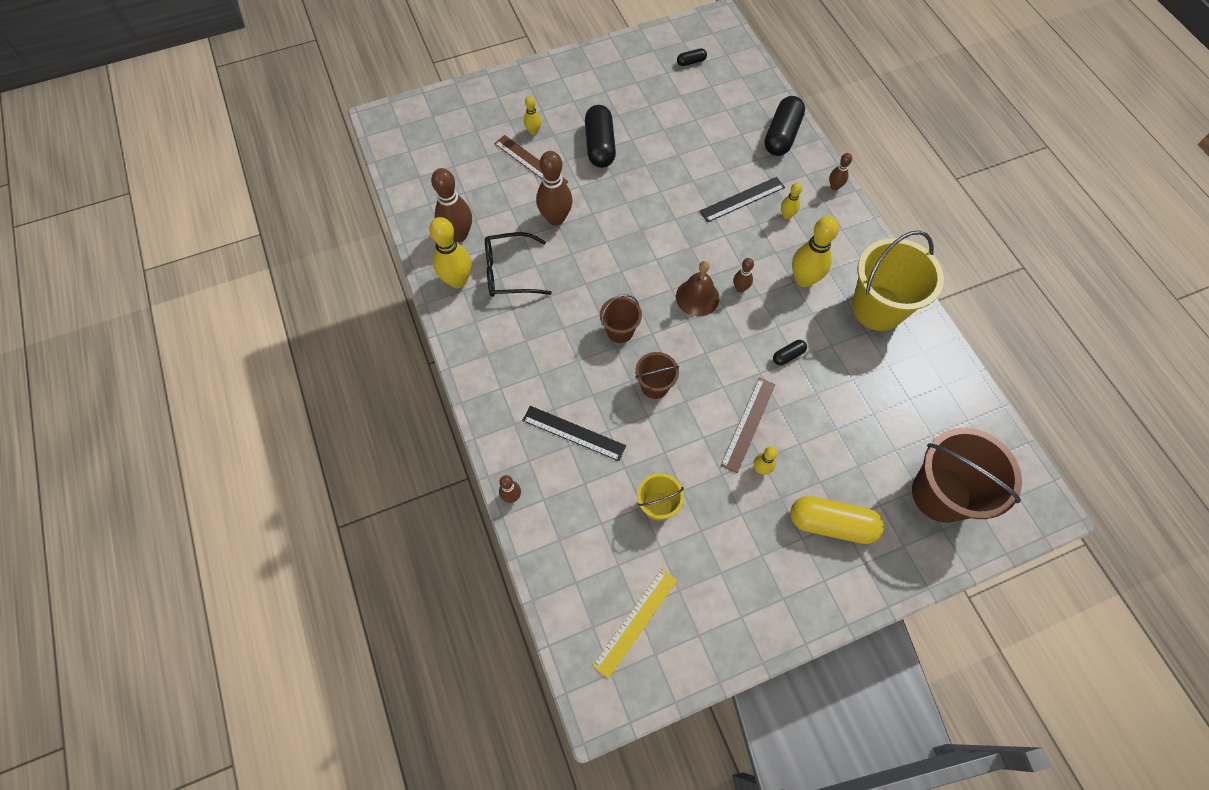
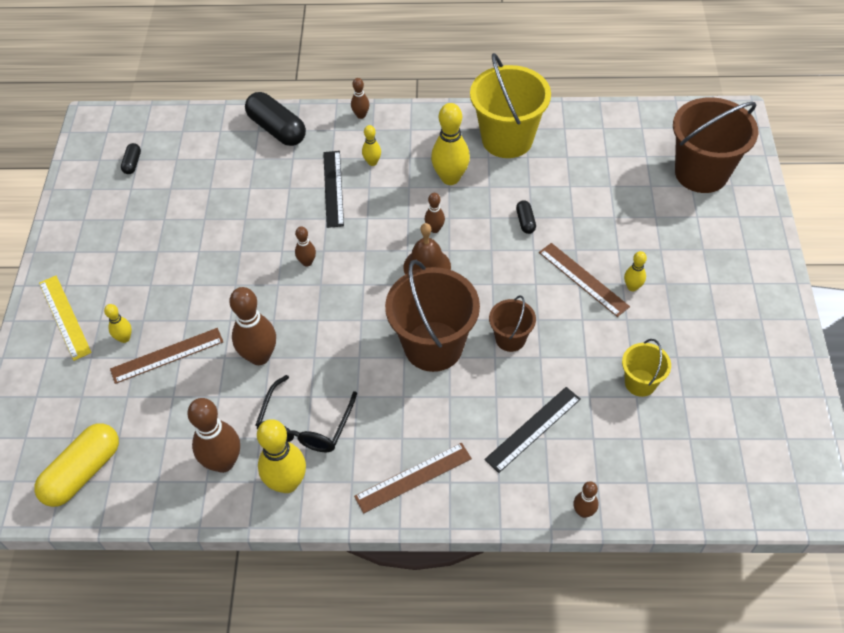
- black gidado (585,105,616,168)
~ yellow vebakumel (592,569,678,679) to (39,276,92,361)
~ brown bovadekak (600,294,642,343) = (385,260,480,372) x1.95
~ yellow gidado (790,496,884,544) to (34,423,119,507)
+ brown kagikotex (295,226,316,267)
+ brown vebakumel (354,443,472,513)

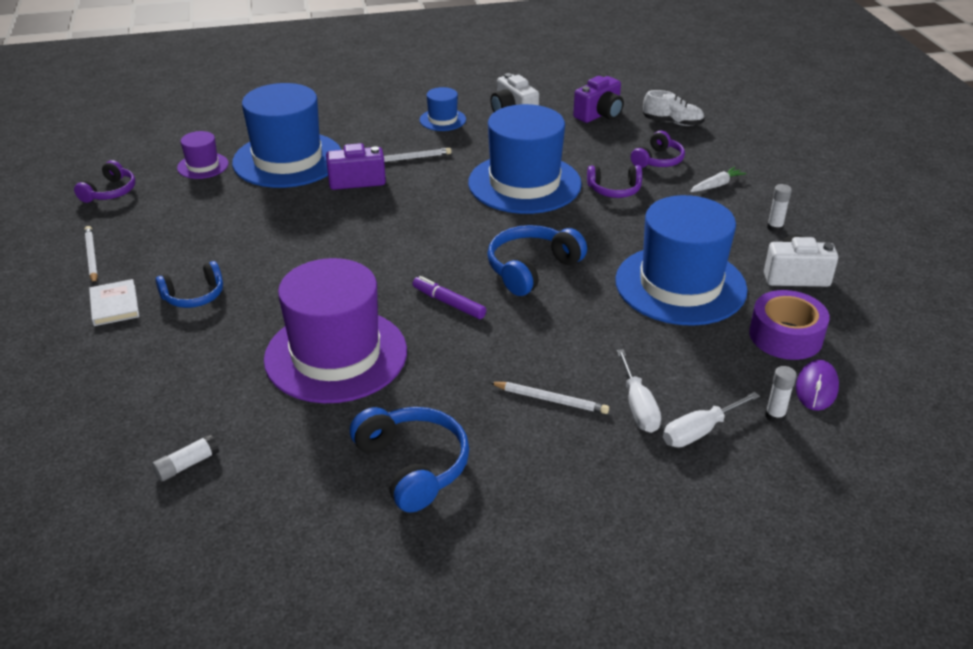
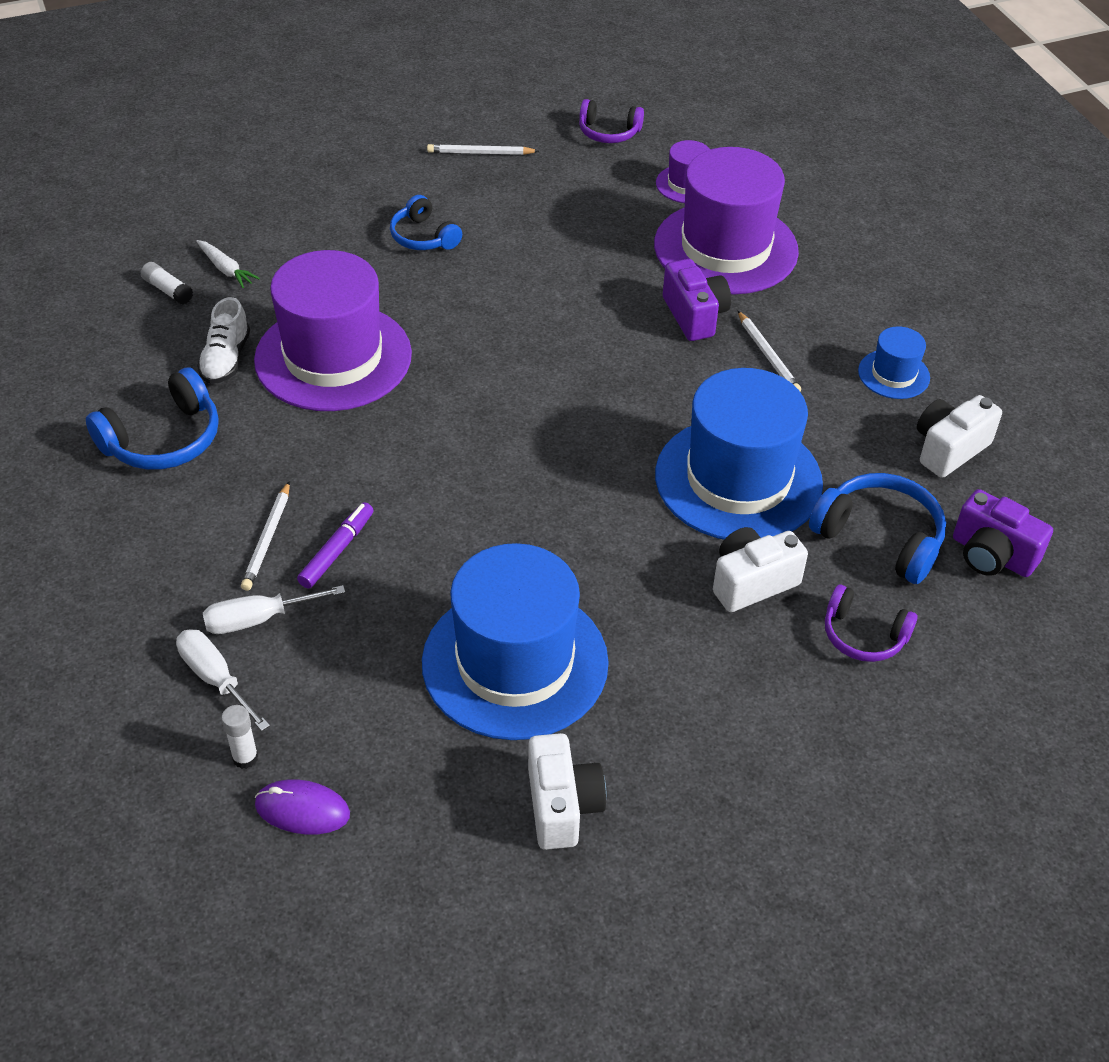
~ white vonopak (85,226,98,285) = (427,144,539,155) 150 degrees counterclockwise
- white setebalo (89,279,139,326)
~ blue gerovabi (232,83,341,188) to purple gerovabi (654,147,799,294)
~ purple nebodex (413,276,486,319) to (297,502,373,588)
~ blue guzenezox (487,225,587,296) to (809,473,946,584)
~ purple guzenezox (587,165,642,198) to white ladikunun (713,527,808,612)
~ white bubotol (643,90,705,126) to (197,297,250,384)
~ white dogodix (690,167,746,192) to (196,240,260,288)
- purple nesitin (749,290,830,360)
- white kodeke (767,184,792,232)

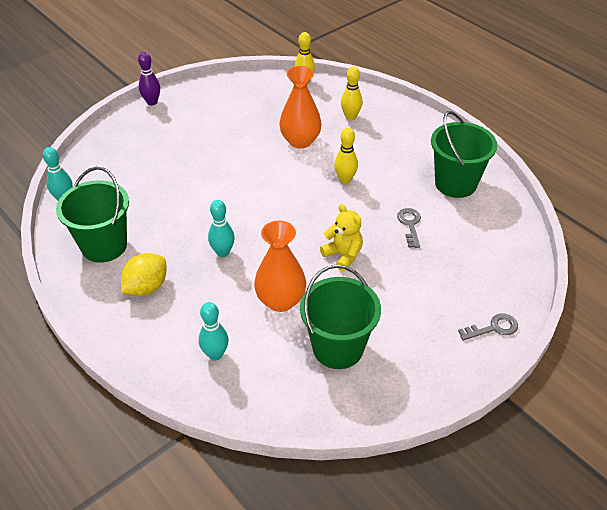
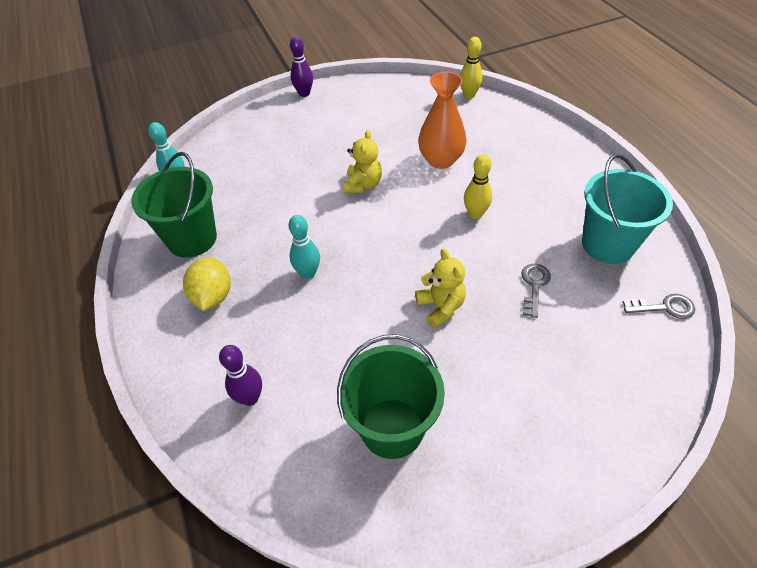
~ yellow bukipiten (121,253,167,296) = (183,257,231,311) 60 degrees counterclockwise
~ turquoise kagikotex (199,302,228,360) to purple kagikotex (219,345,262,406)
- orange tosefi (254,221,306,312)
- yellow kagikotex (341,66,363,121)
~ green bovadekak (431,111,497,198) to turquoise bovadekak (582,154,673,264)
~ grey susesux (458,313,518,341) to (623,294,695,319)
+ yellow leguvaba (344,130,382,194)

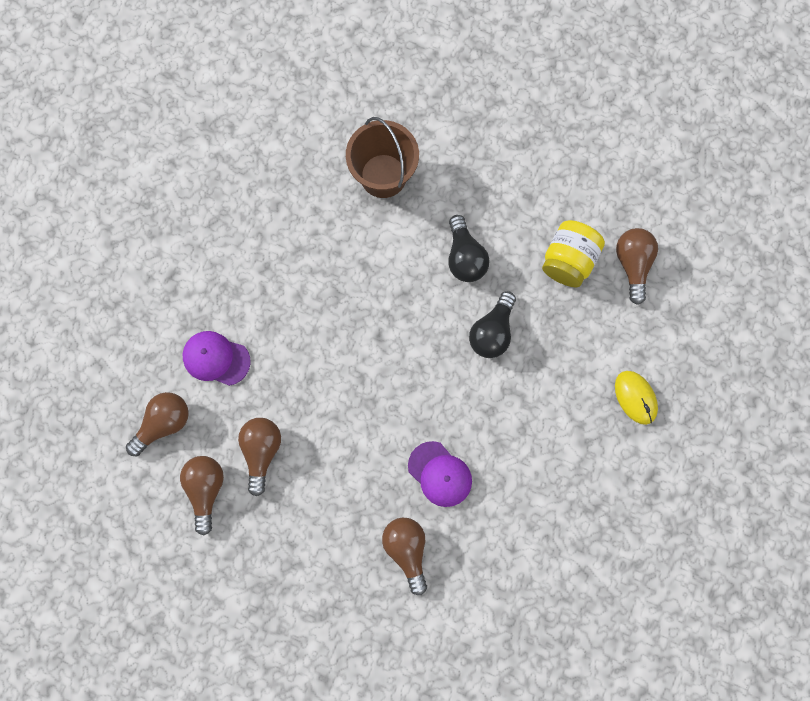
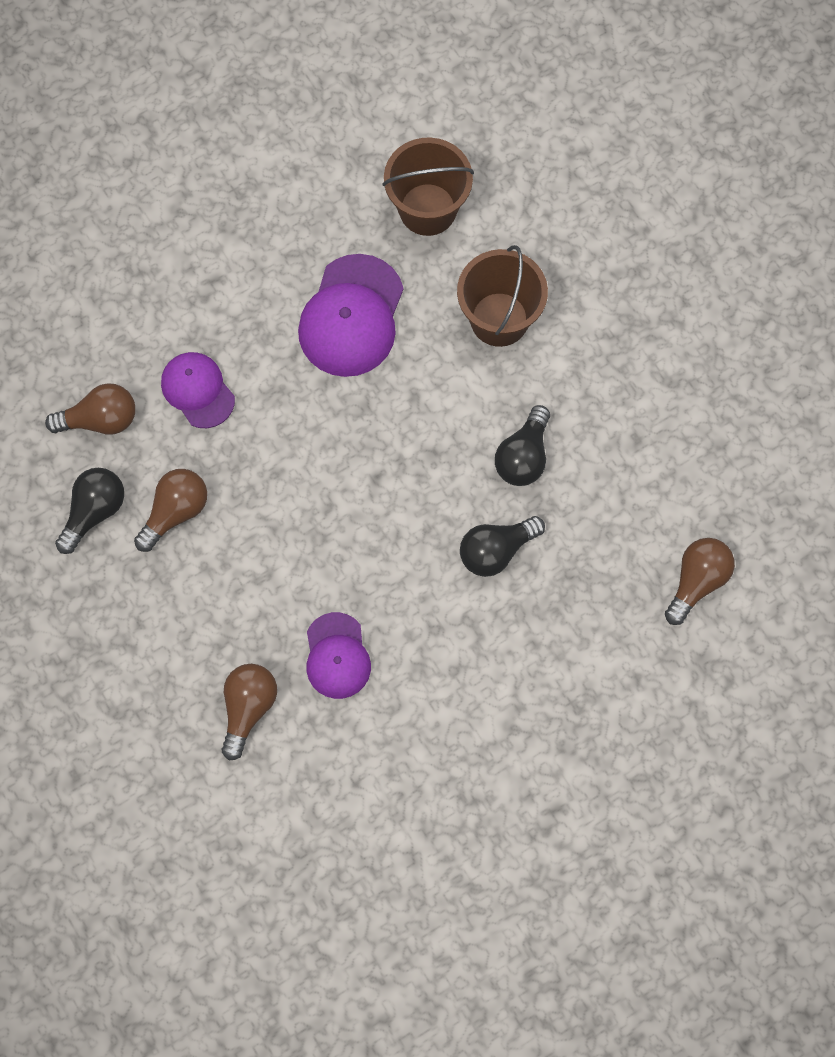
~ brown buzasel (180,456,224,535) to black buzasel (55,468,124,554)
- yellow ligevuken (542,220,605,287)
- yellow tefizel (615,371,658,425)
+ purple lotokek (298,254,404,377)
+ brown bovadekak (382,137,474,236)

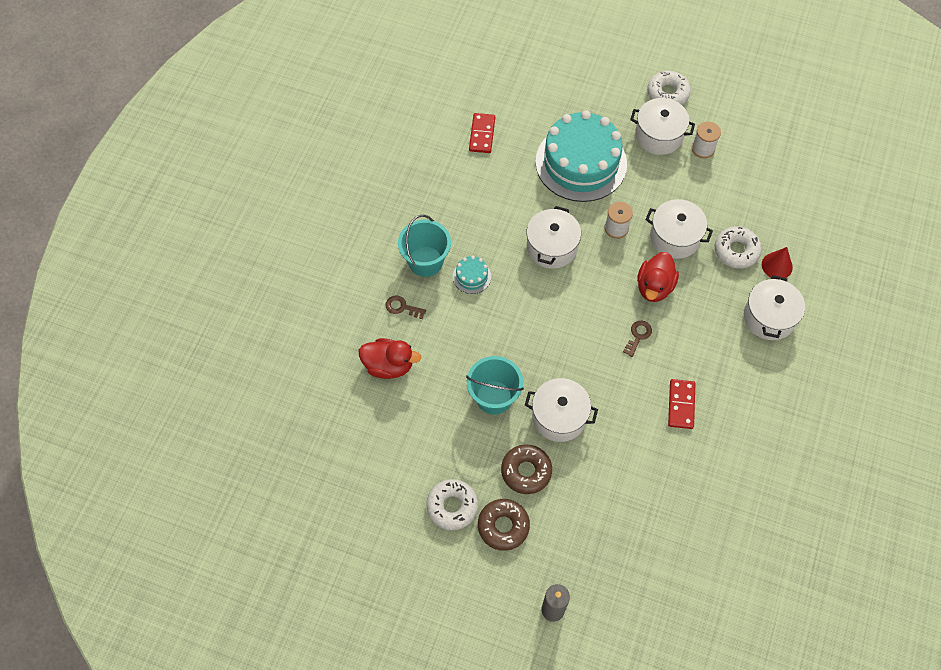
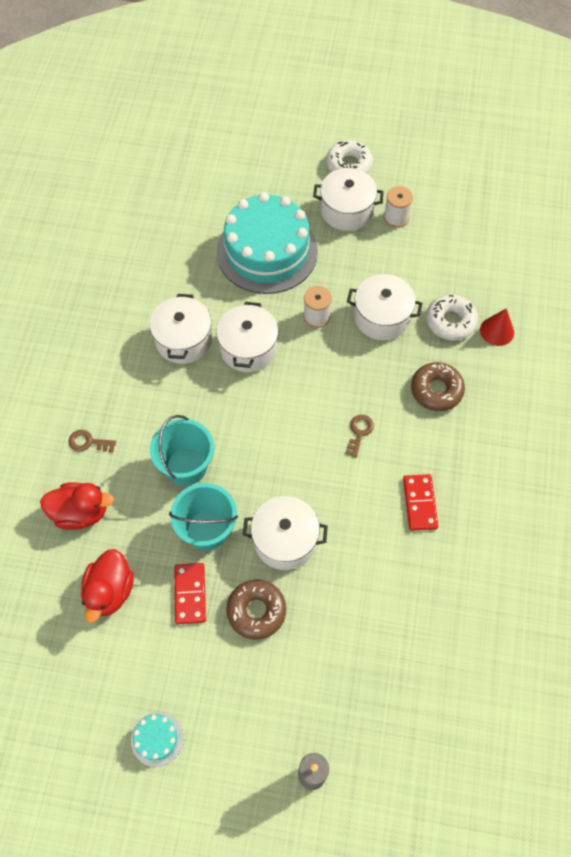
~ turquoise bovadekak (398,215,451,277) to (150,415,214,486)
- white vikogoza (426,479,478,530)
~ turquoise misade (453,256,491,294) to (131,712,183,767)
~ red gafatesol (469,113,495,153) to (174,563,206,624)
~ brown vikogoza (478,499,530,551) to (411,362,465,411)
~ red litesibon (637,252,679,302) to (81,549,134,623)
~ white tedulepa (744,275,805,340) to (149,294,212,364)

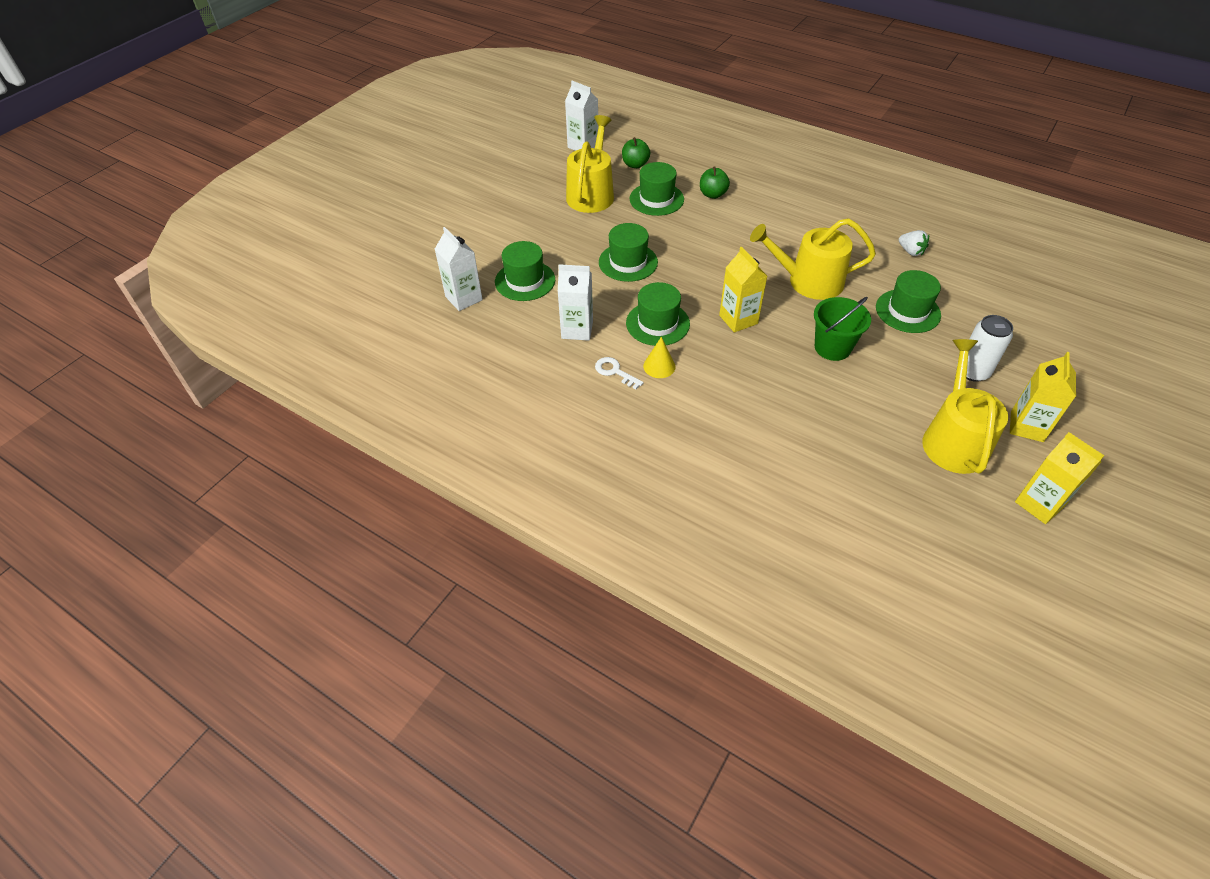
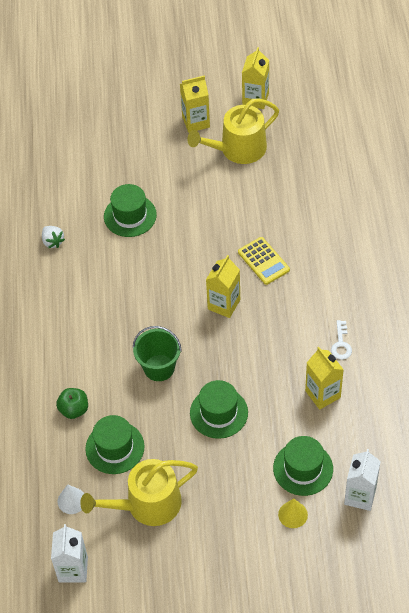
~ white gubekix (558,264,593,341) to yellow gubekix (305,347,344,410)
~ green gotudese (622,137,651,168) to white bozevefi (58,484,84,514)
- green gerovabi (626,282,690,346)
~ yellow bozevefi (643,337,676,378) to (278,498,308,528)
- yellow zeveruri (750,218,876,300)
~ green bovadekak (814,297,871,361) to (133,326,182,381)
~ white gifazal (899,230,929,256) = (42,226,65,248) 135 degrees clockwise
- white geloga (957,315,1013,382)
+ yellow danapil (238,237,290,285)

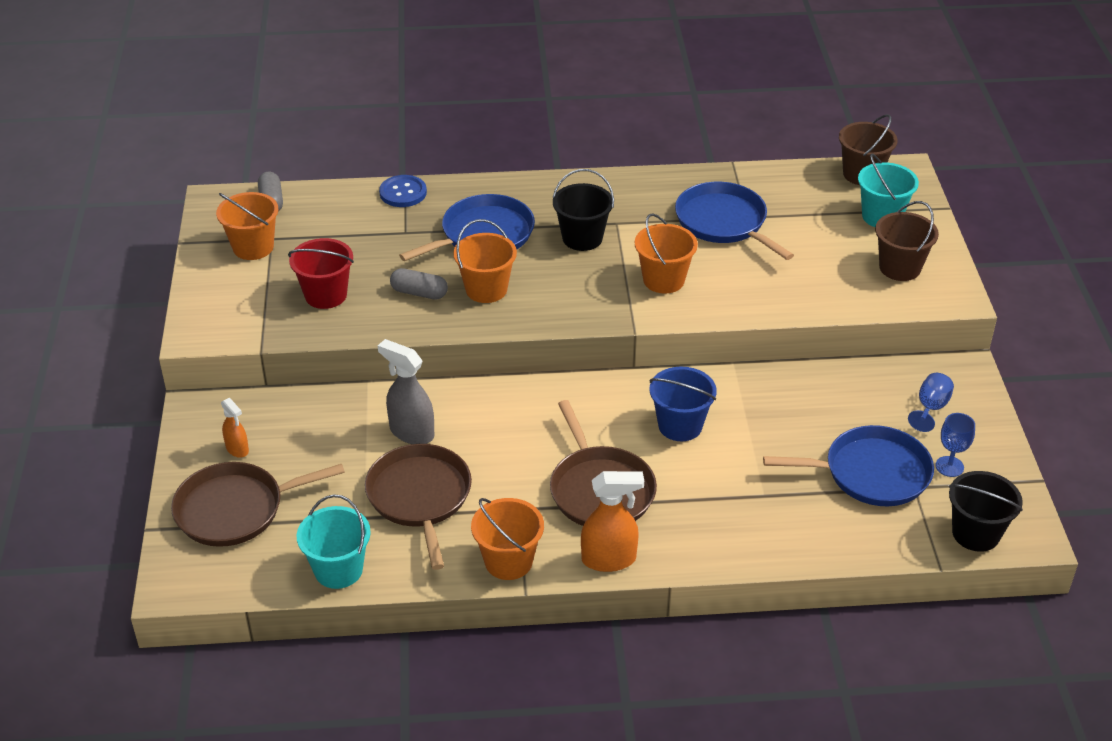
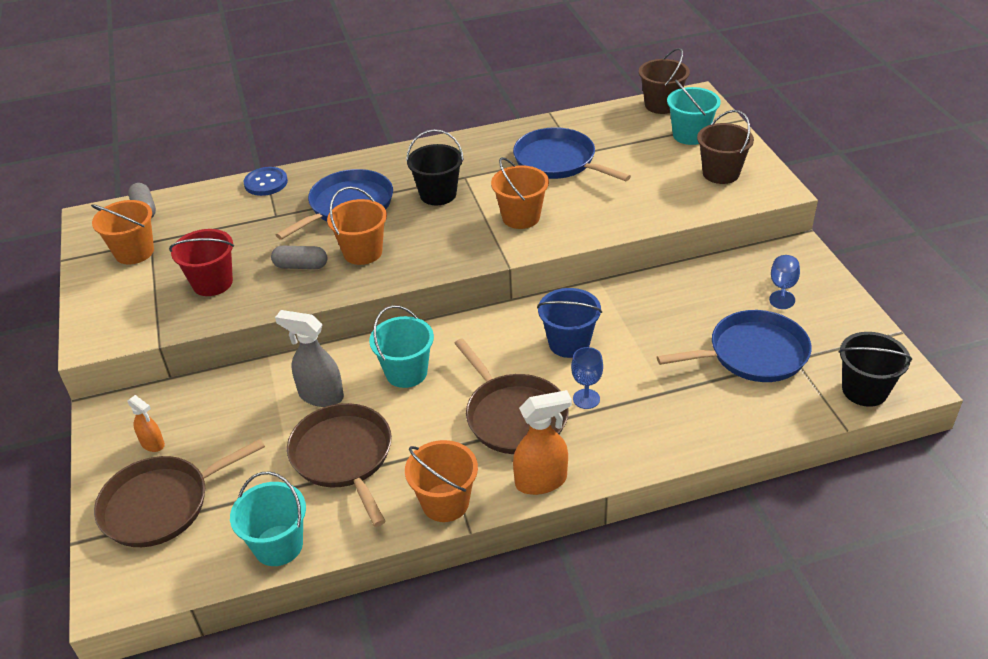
~ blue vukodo (936,413,975,477) to (571,347,603,409)
+ turquoise bovadekak (369,305,434,388)

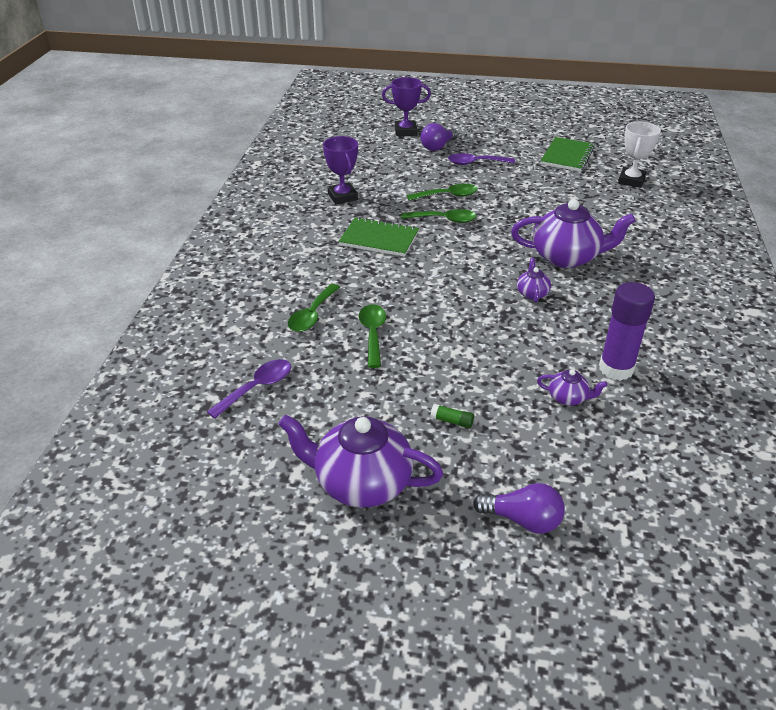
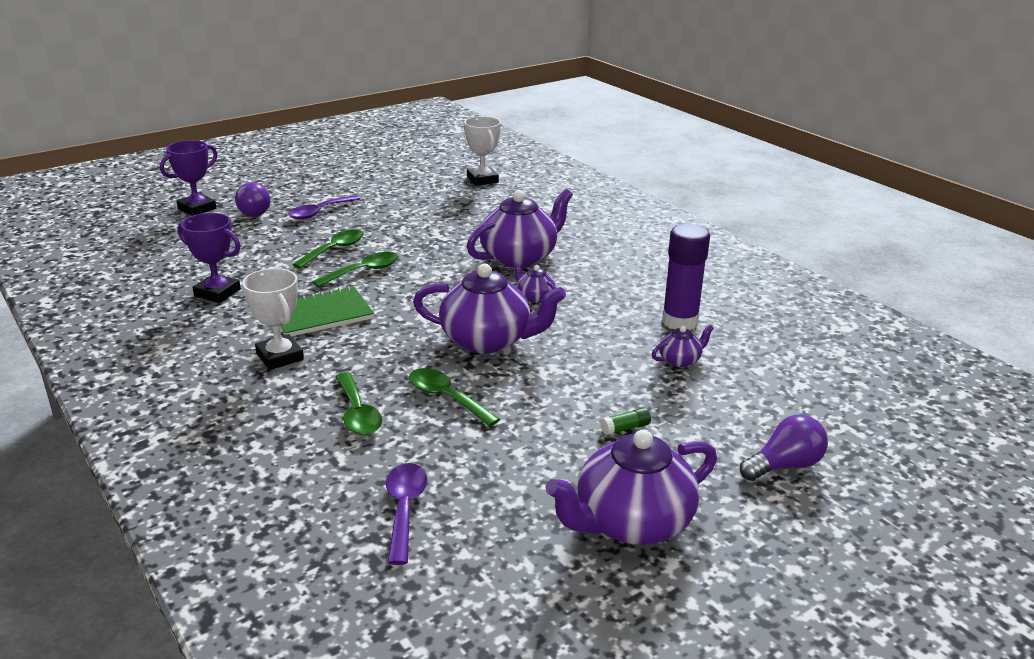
- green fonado (540,137,595,172)
+ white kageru (242,268,304,370)
+ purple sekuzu (413,263,566,354)

